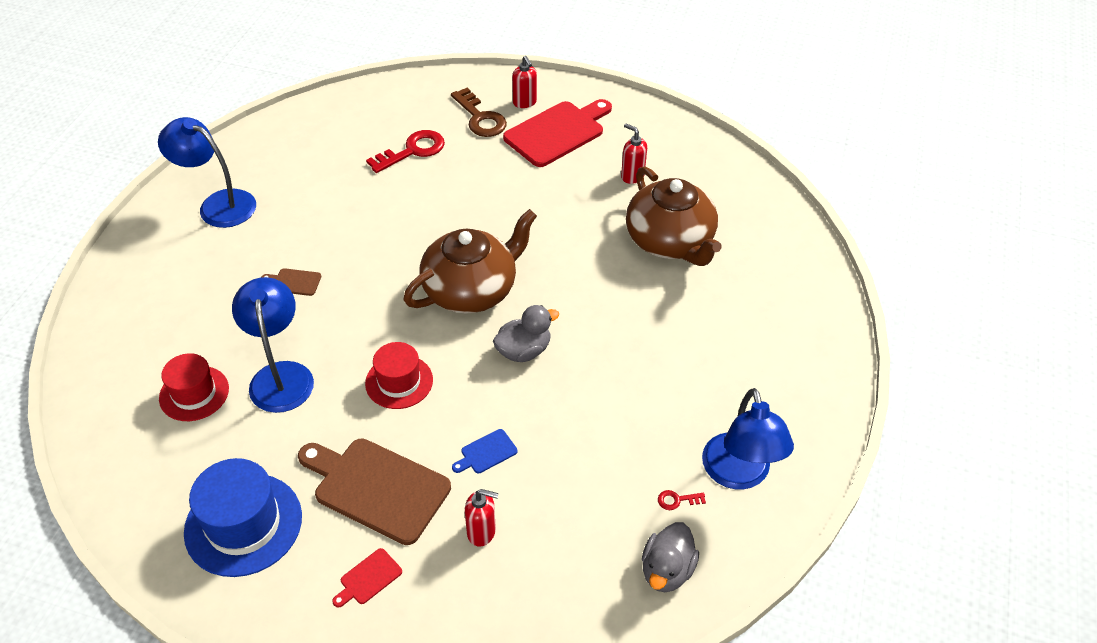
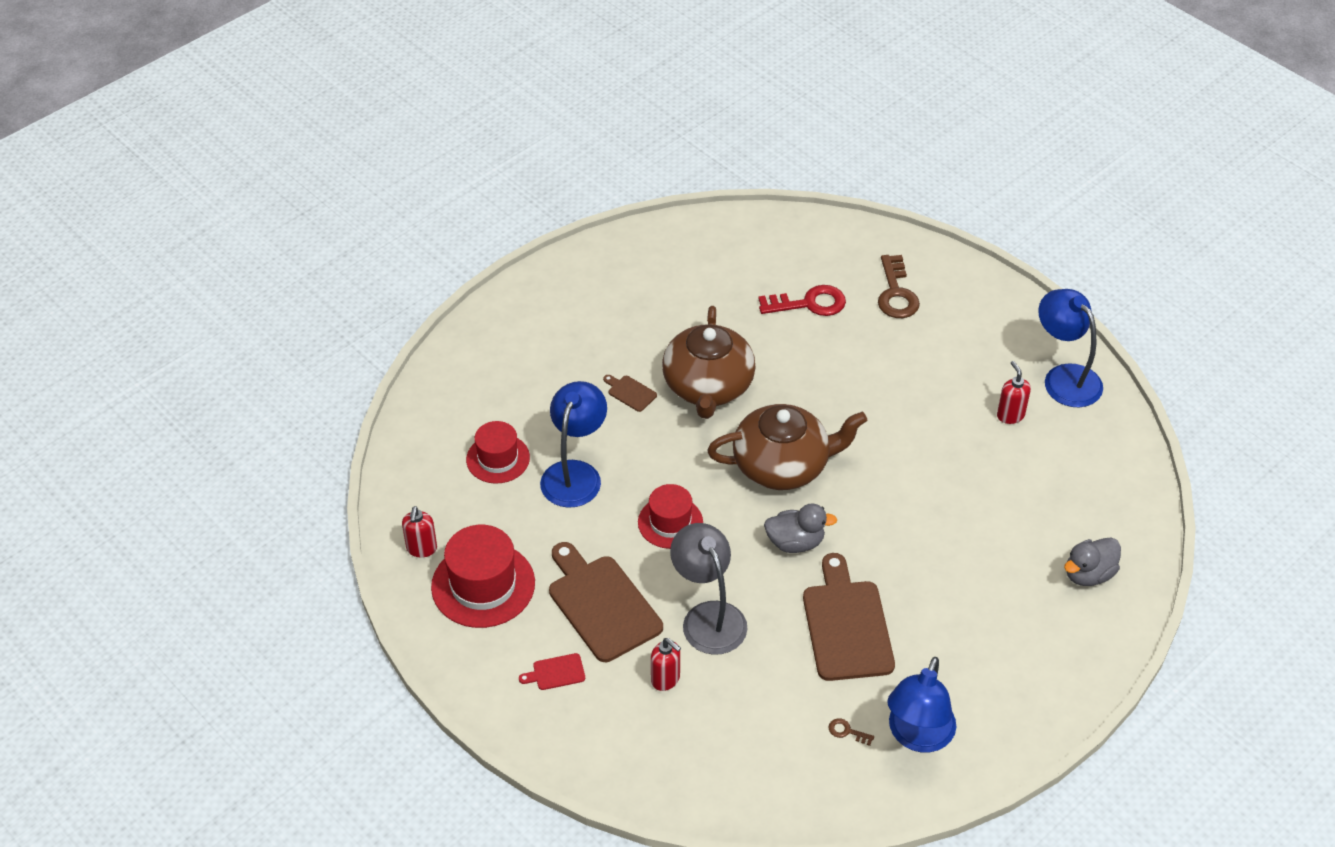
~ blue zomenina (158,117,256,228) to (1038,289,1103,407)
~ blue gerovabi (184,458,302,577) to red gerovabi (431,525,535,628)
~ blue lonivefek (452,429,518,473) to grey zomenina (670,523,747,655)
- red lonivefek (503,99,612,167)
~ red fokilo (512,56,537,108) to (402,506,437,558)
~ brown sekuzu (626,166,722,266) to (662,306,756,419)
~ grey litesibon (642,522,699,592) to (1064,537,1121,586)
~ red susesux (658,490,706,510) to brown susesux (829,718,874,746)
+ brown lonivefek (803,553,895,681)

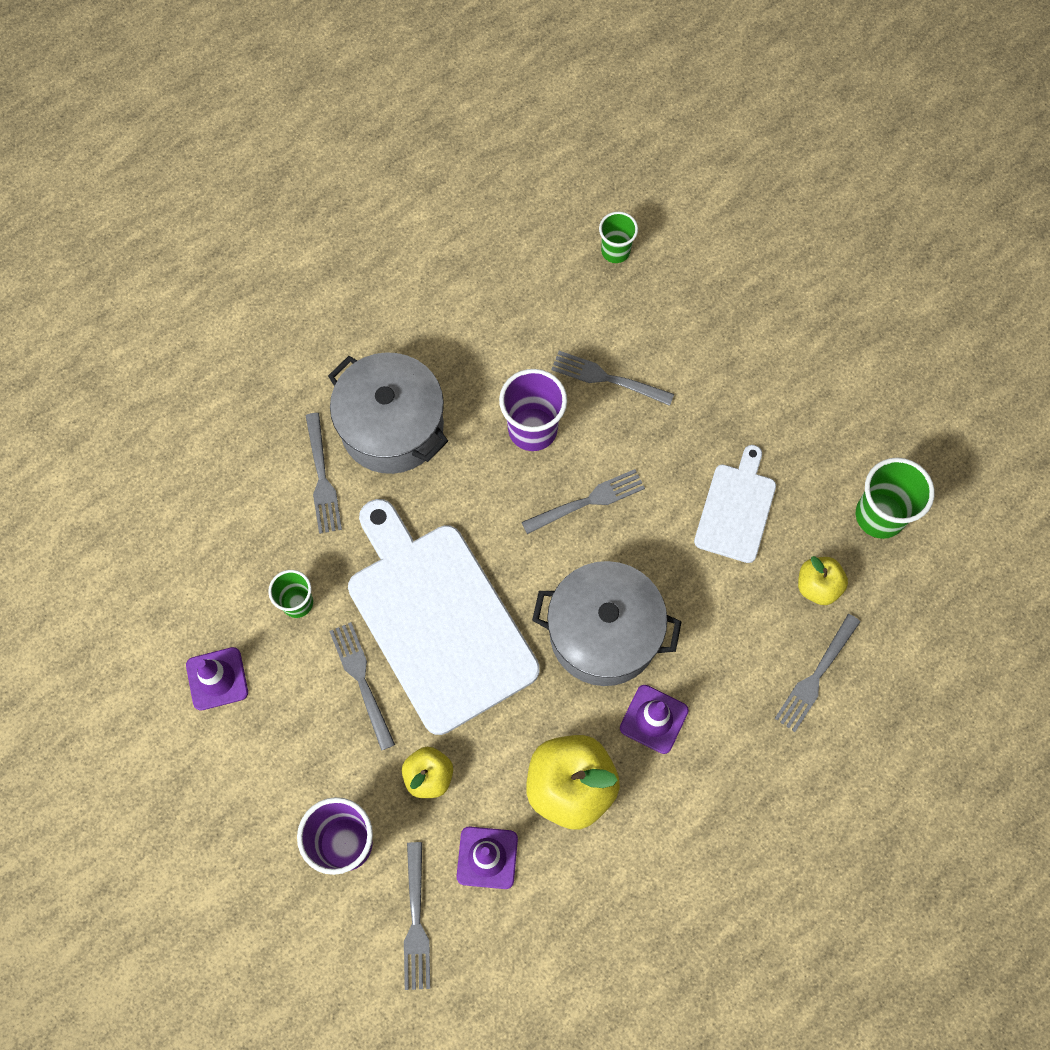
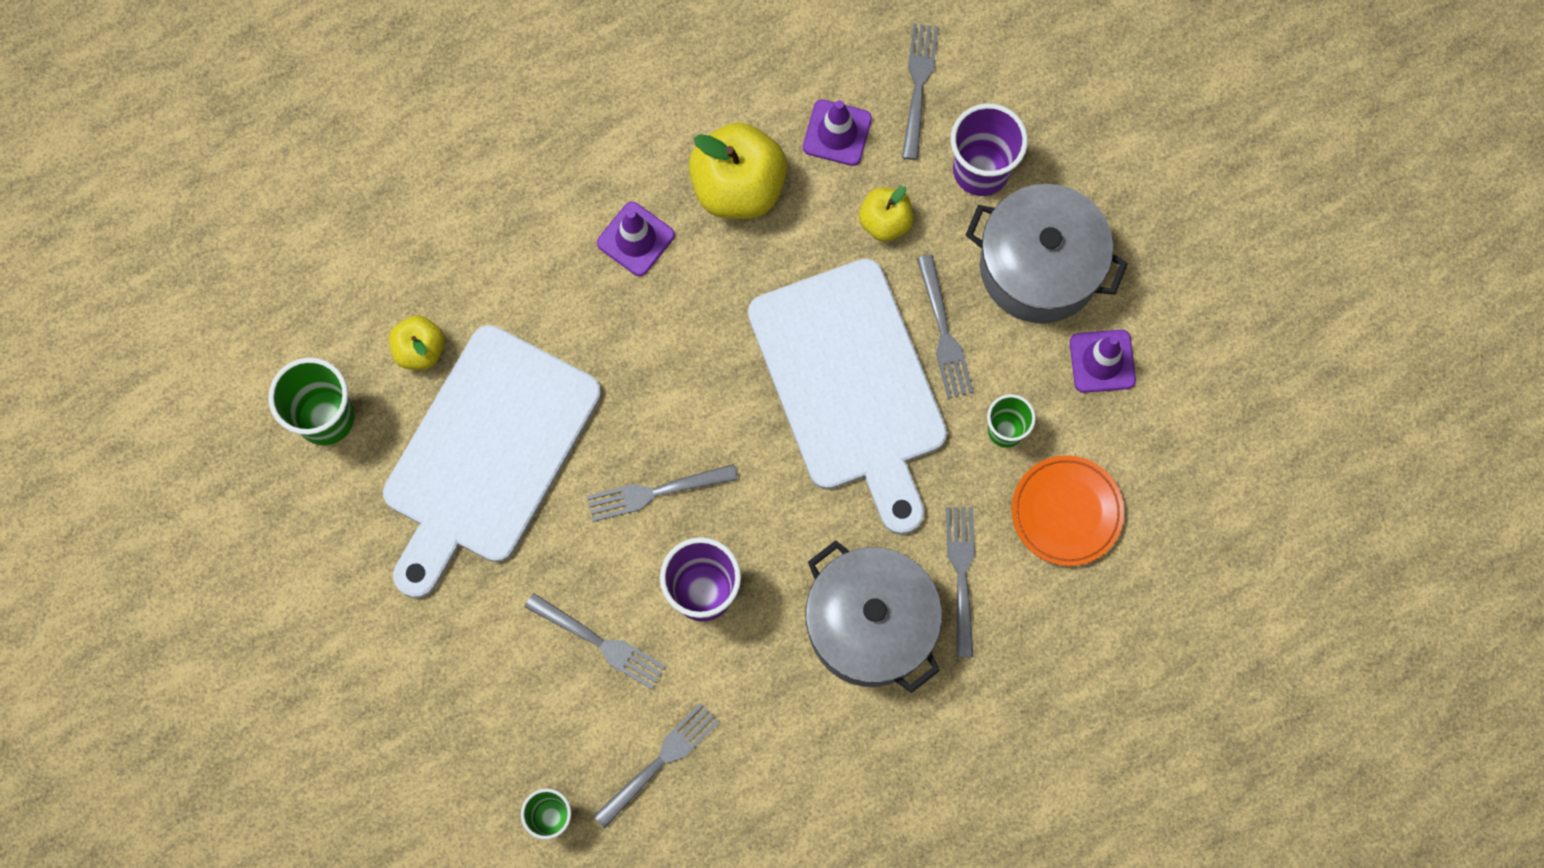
~ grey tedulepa (532,561,682,686) to (966,184,1128,323)
~ white lonivefek (694,445,776,563) = (383,325,601,598) x1.96
~ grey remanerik (774,614,860,732) to (593,703,720,828)
+ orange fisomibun (1011,455,1124,566)

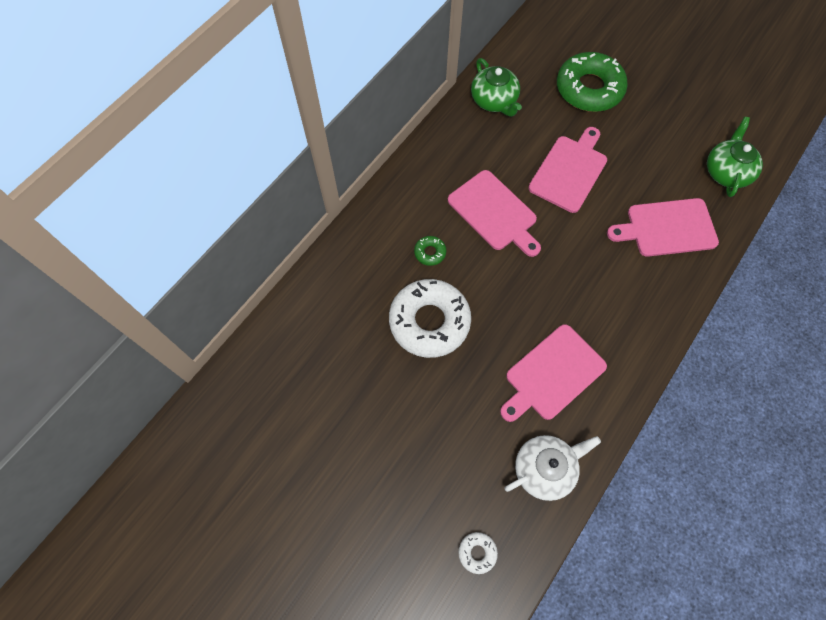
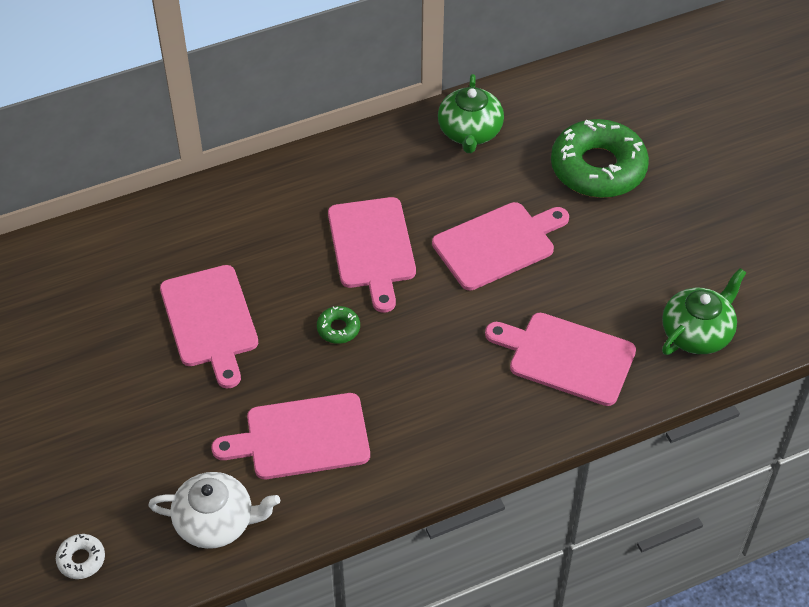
~ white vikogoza (389,279,471,358) to pink lonivefek (160,265,258,388)
~ green vikogoza (414,236,446,266) to (317,306,360,344)

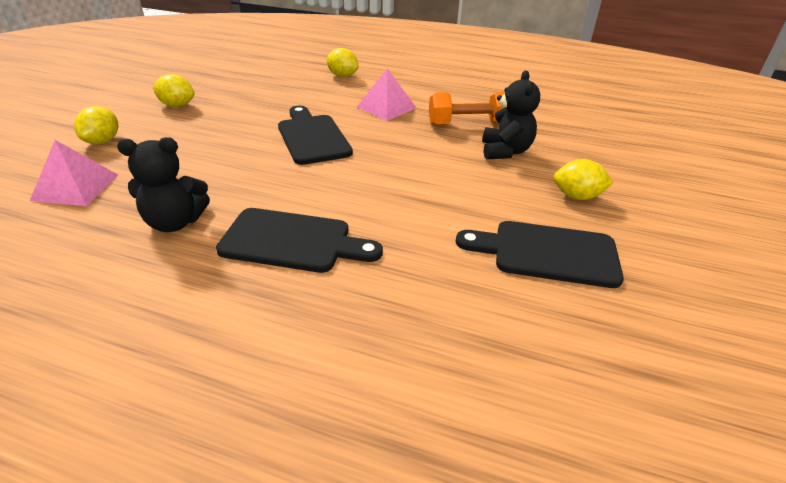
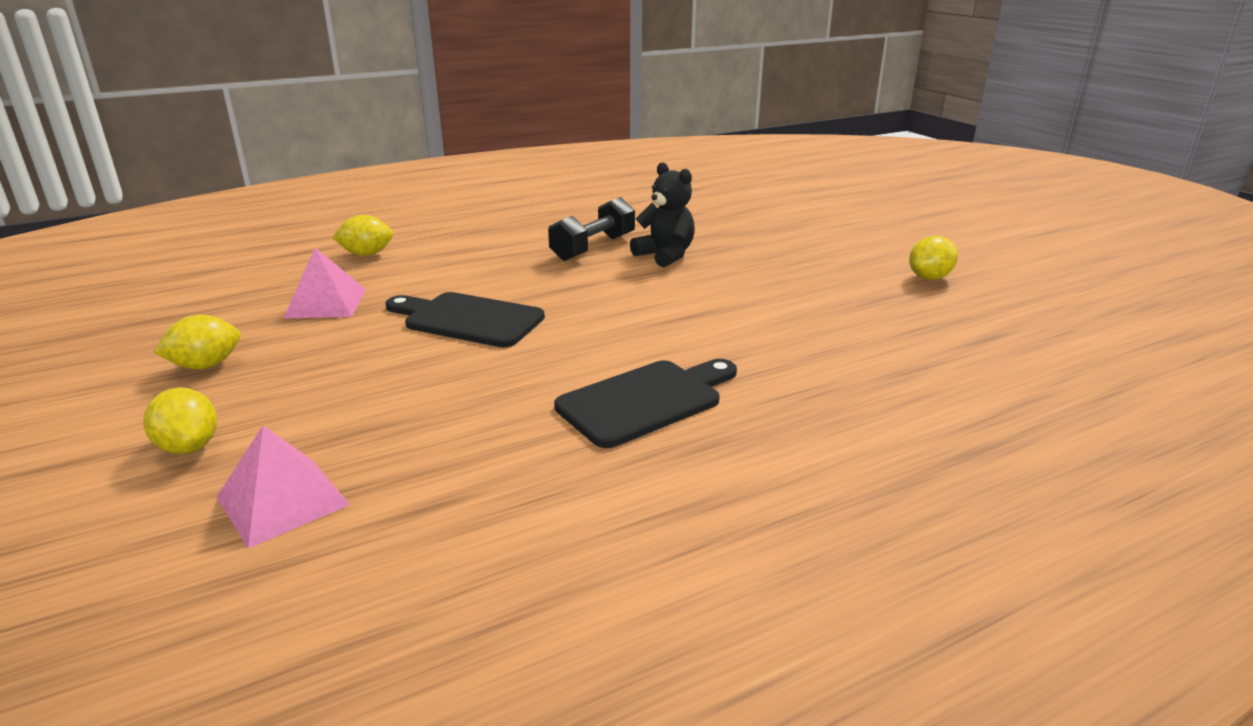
- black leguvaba (117,137,210,232)
~ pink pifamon (357,68,417,121) to (283,247,366,319)
~ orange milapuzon (429,91,505,126) to black milapuzon (548,197,635,261)
- black lonivefek (456,221,624,288)
~ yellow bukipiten (553,159,614,200) to (909,236,958,280)

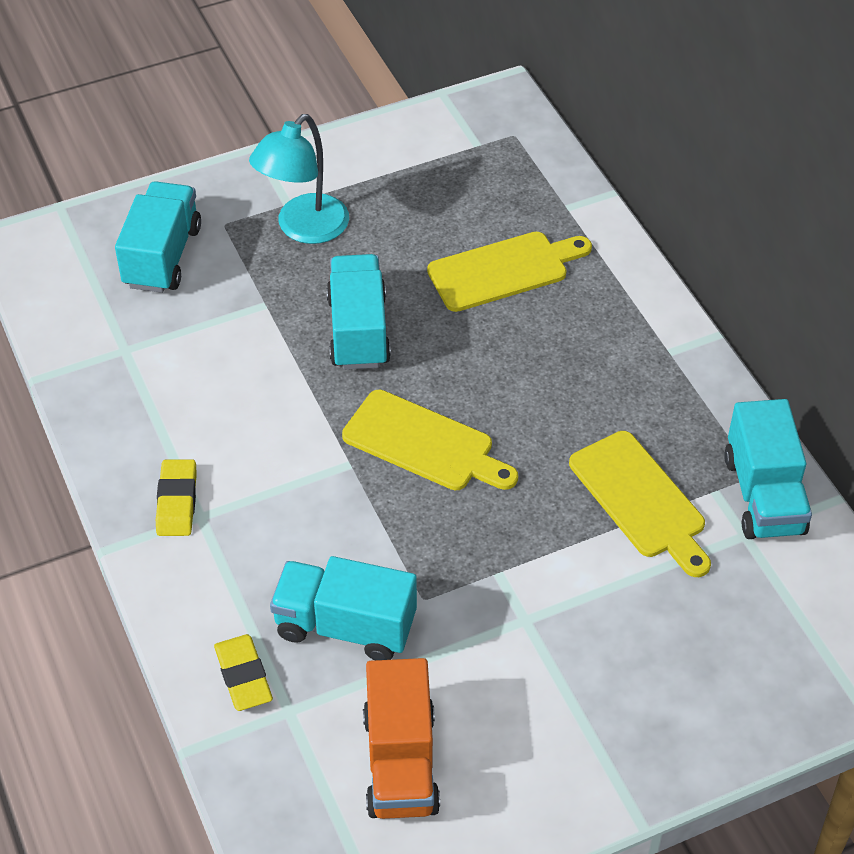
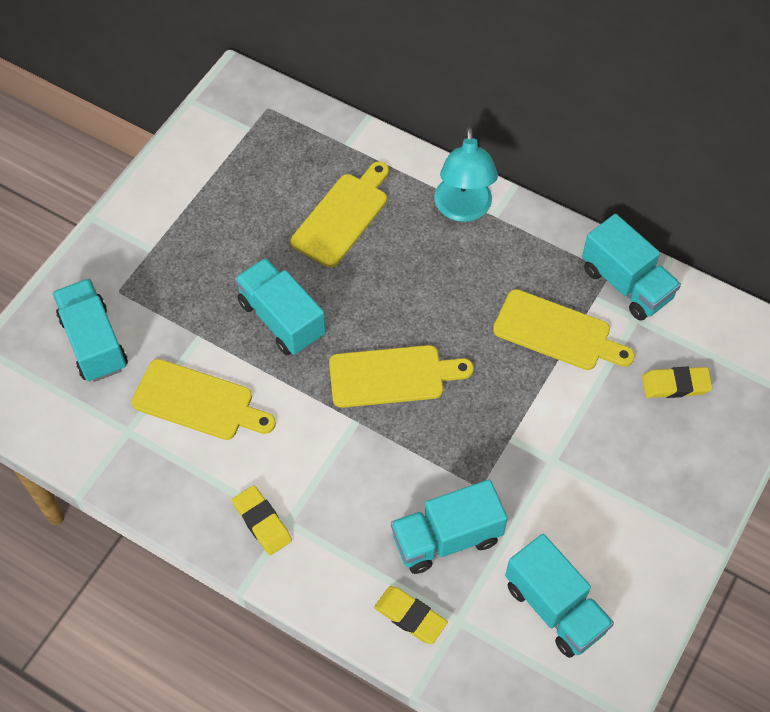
~ turquoise zomenina (249,114,349,244) to (434,127,498,222)
~ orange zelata (363,658,440,819) to turquoise zelata (505,534,614,658)
+ yellow lonivefek (131,359,276,440)
+ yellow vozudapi (642,367,713,398)

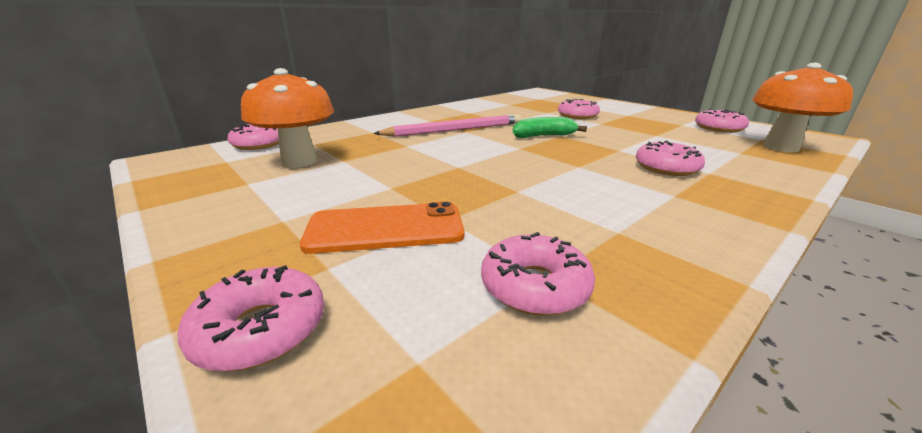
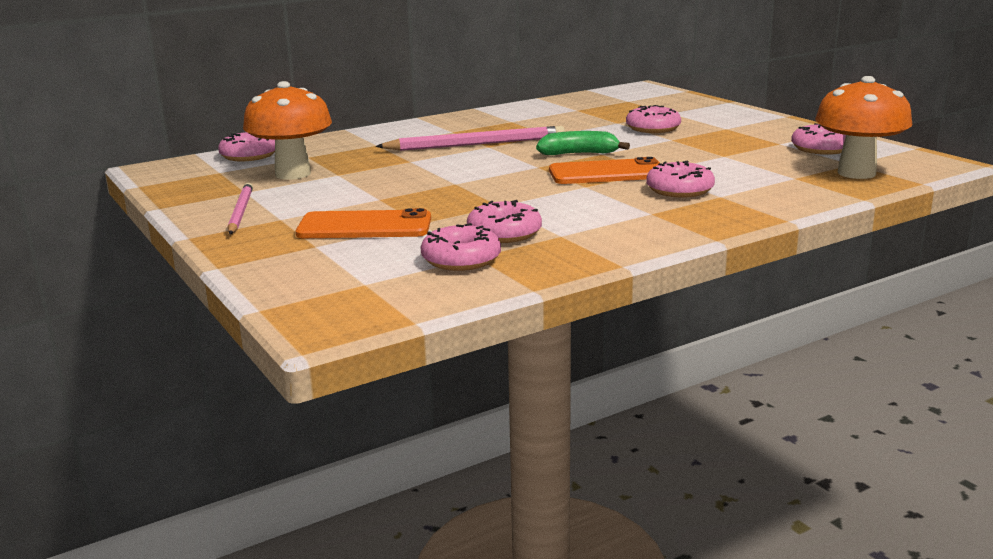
~ pink vikogoza (178,265,324,371) to (467,200,542,243)
+ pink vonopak (228,183,253,234)
+ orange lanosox (549,157,660,184)

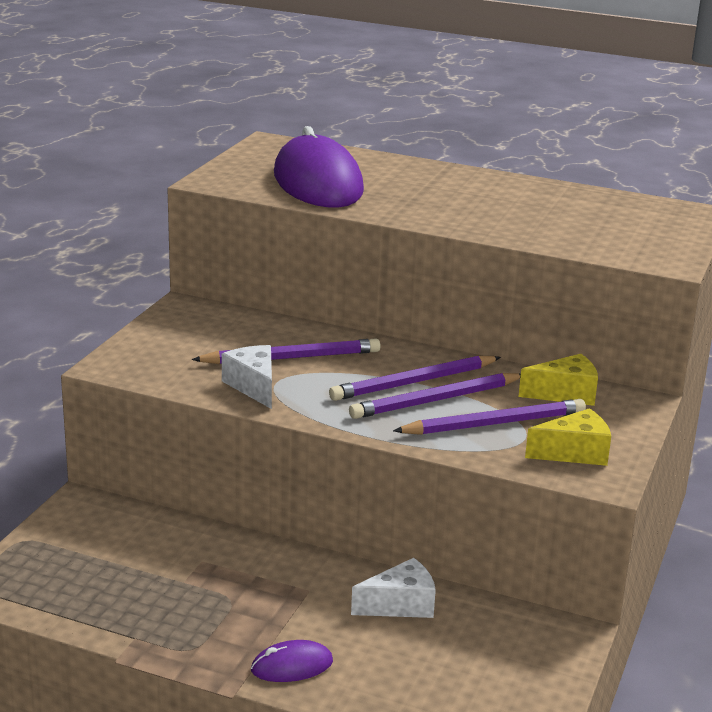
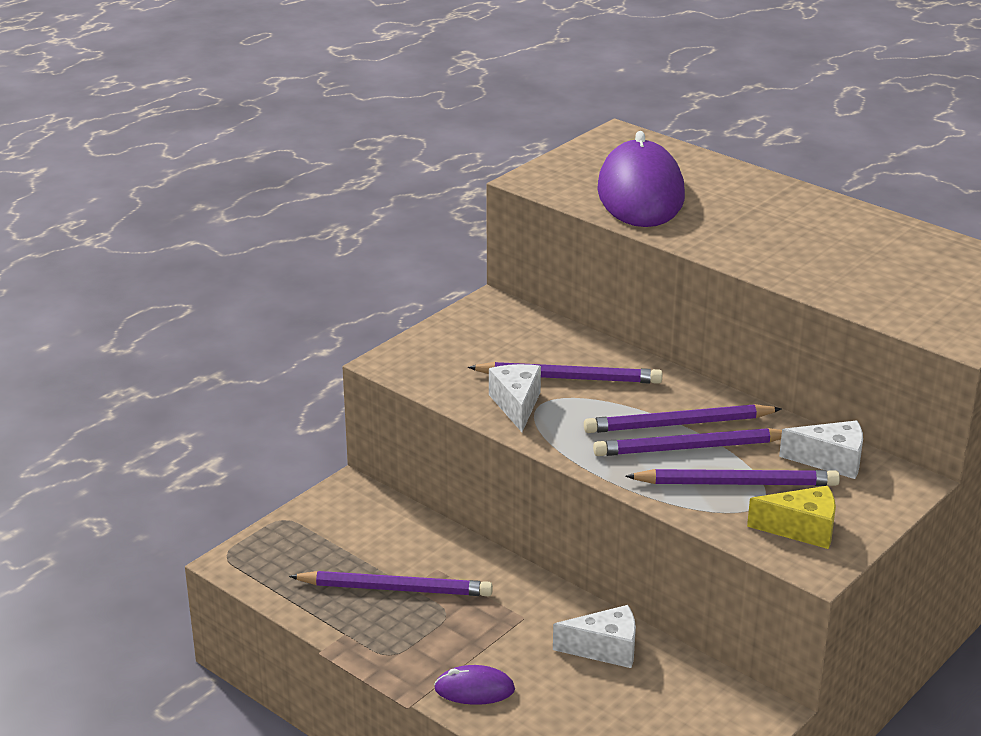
~ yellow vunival (519,354,598,406) to white vunival (779,420,863,479)
+ purple vonopak (289,571,493,596)

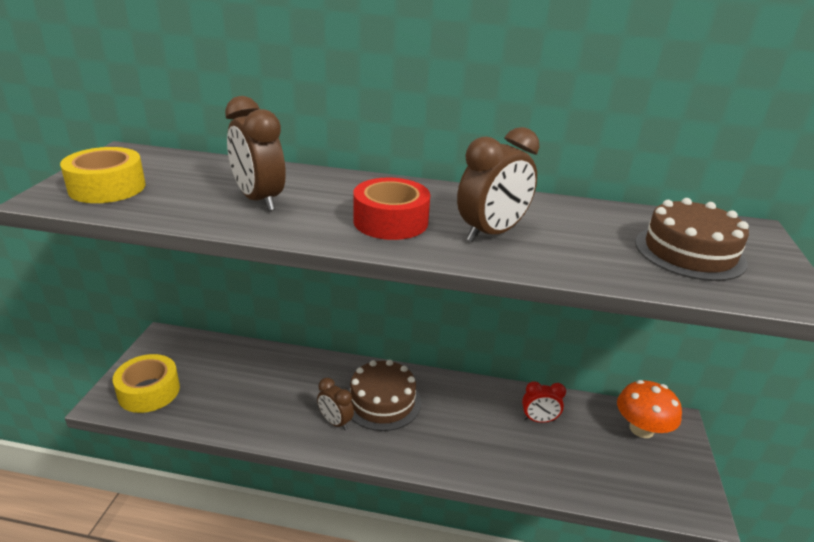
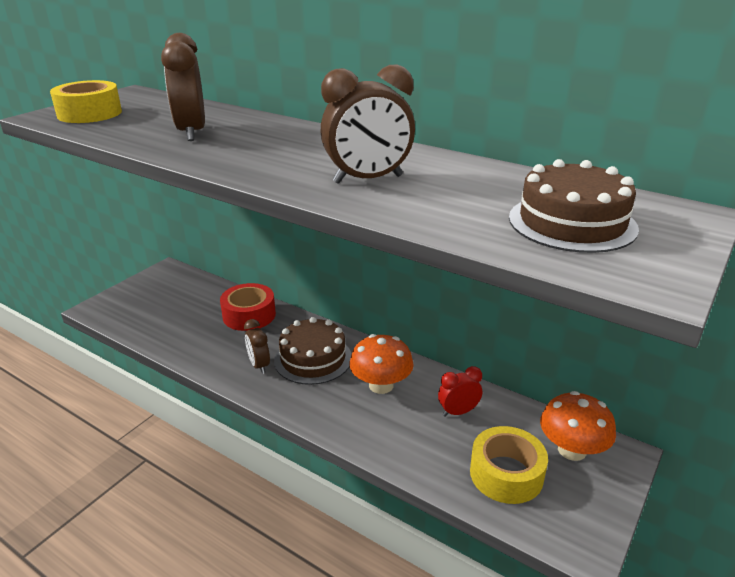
~ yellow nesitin (113,354,180,413) to (470,426,548,504)
~ red nesitin (353,178,430,240) to (220,283,276,331)
~ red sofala (522,381,566,423) = (438,366,482,417) 135 degrees clockwise
+ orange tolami (350,334,414,394)

